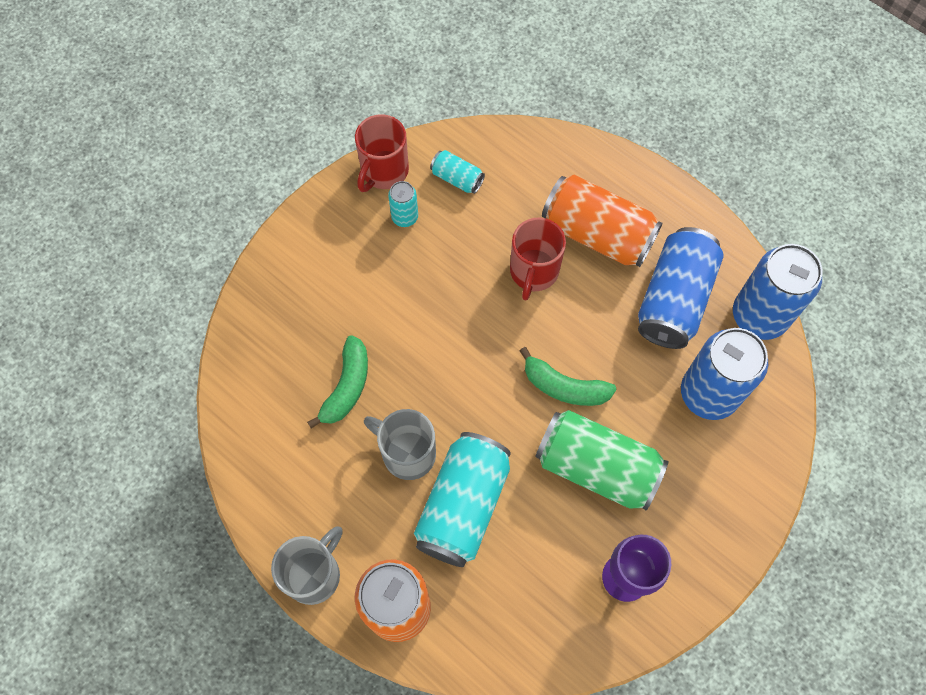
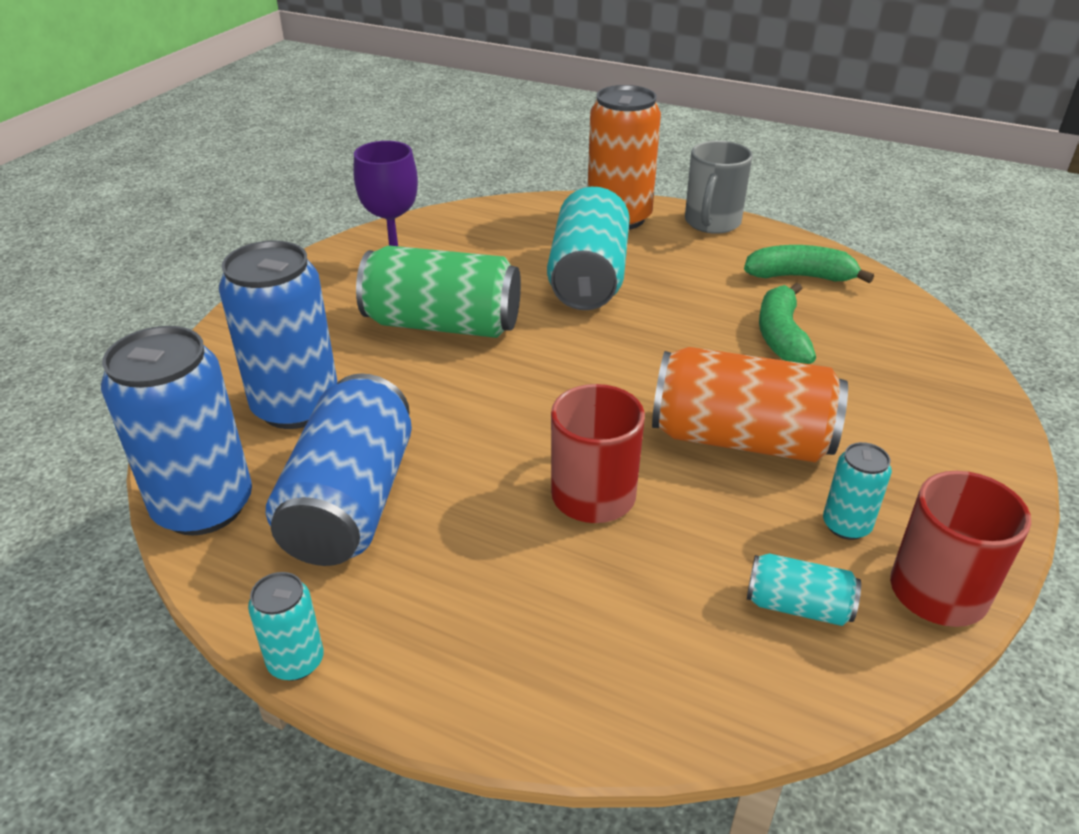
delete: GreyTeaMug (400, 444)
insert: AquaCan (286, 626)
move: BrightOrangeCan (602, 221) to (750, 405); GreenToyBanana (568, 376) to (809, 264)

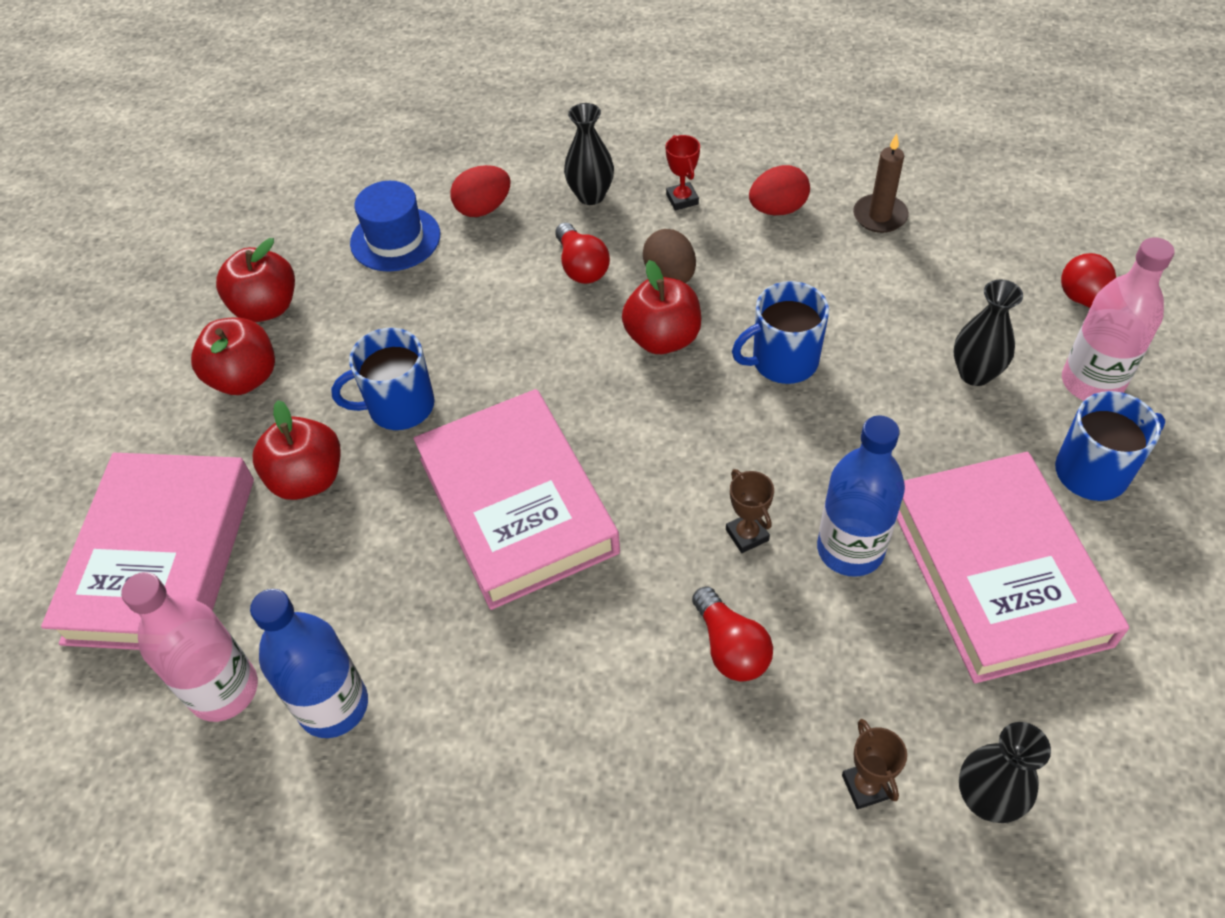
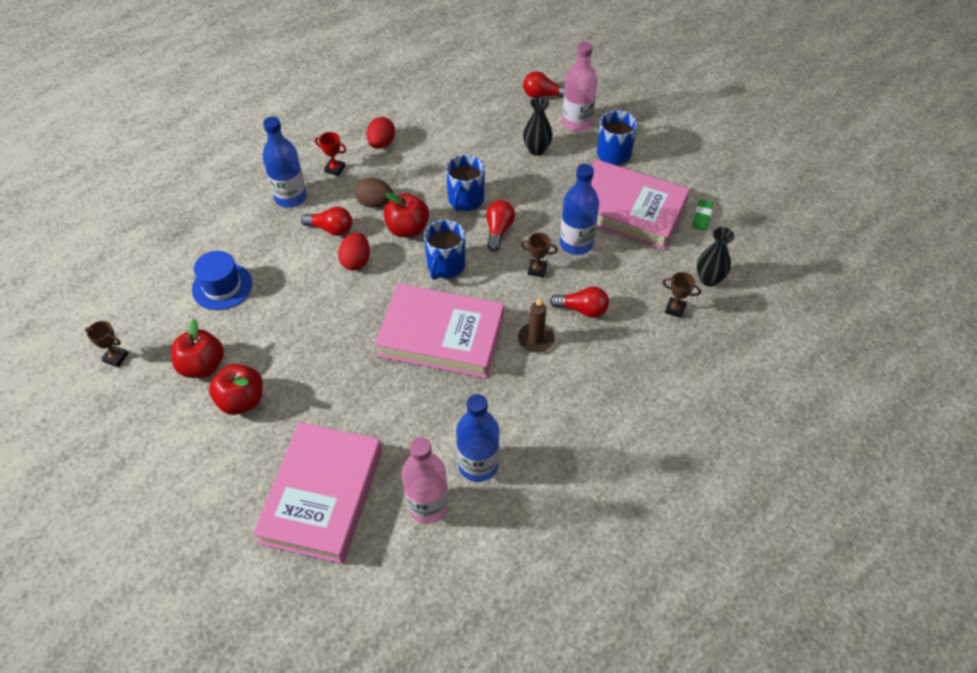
delete: ScarletApple (297, 450)
insert: BrownAwardCup (107, 344); ScarletBulb (500, 226); GreenPencilEraser (702, 215)
move: ScarletEgg (480, 191) to (354, 251); RoyalBlueTeaMug (383, 379) to (444, 250); BrownWaxCandle (881, 183) to (536, 325)
replace: EbonyFlowerVase (589, 154) to RoyalBlueBottle (284, 162)
rotate: RosyBook (147, 551) = (317, 493) 60 degrees clockwise

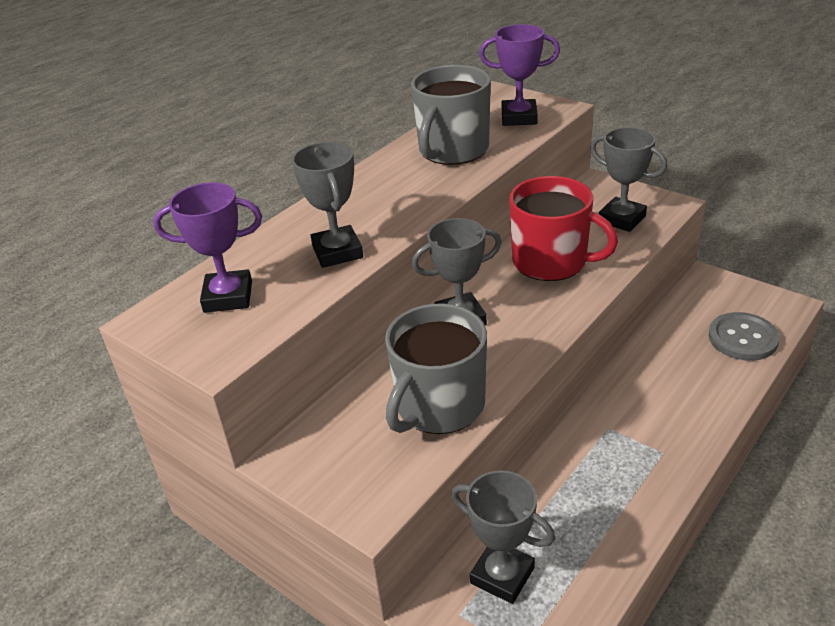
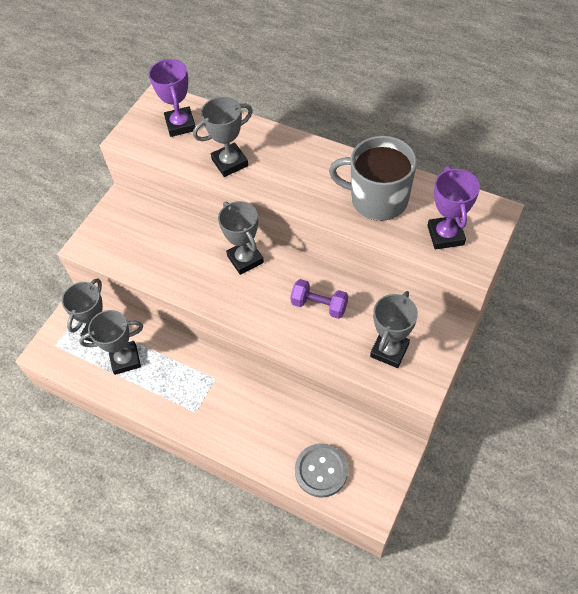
delete: GreyTeaMug (436, 368)
insert: GreyAwardCup (111, 342)
replace: ScarletTeaMug (563, 228) to VioletFreeWeight (319, 299)

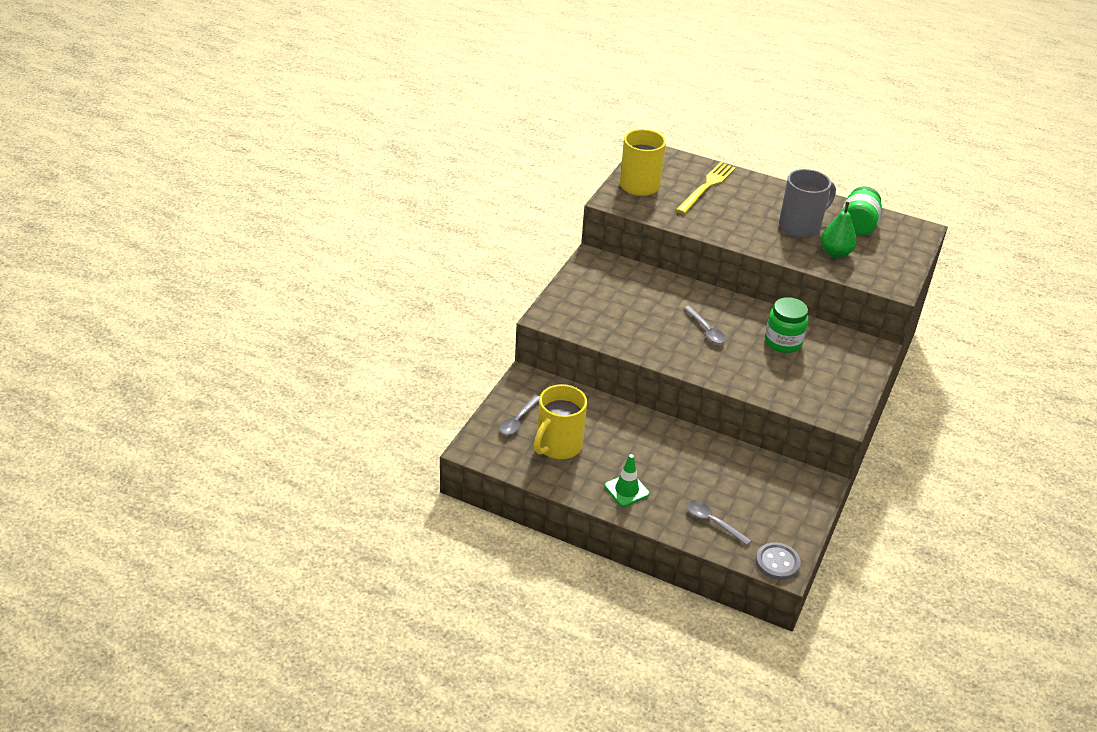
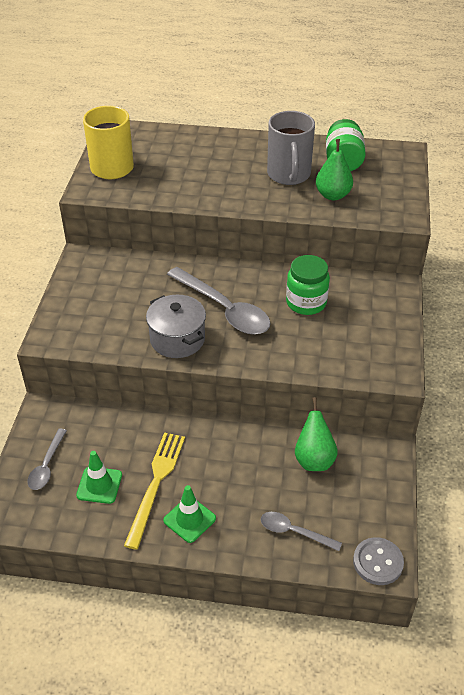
insert: GreyPot (176, 326); GreenPearFruit (316, 434)
move: YellowFork (706, 188) to (154, 491)
replace: YellowTeaMug (560, 421) to GreenRoadCone (99, 477)
rotate: GreyTeaMug (807, 203) = (291, 148) 135 degrees clockwise
resize: GreyTeaspoon (704, 325) = (219, 301) x1.86

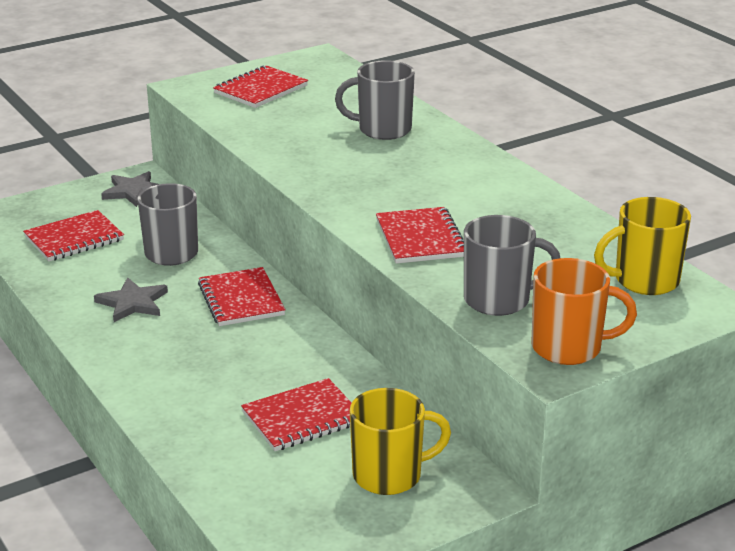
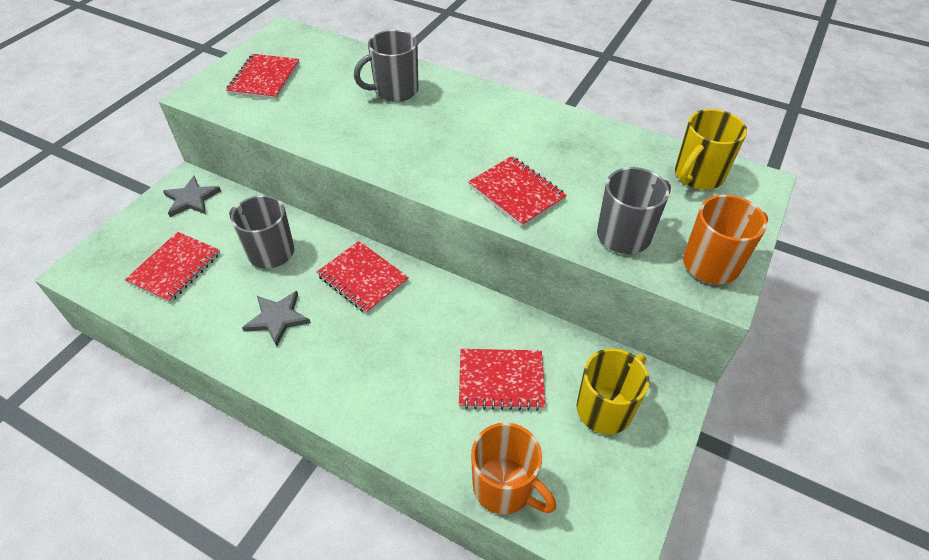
insert: BrightOrangeTeaMug (513, 468)
rotate: ScarletNotebook (296, 414) = (502, 380) 60 degrees clockwise

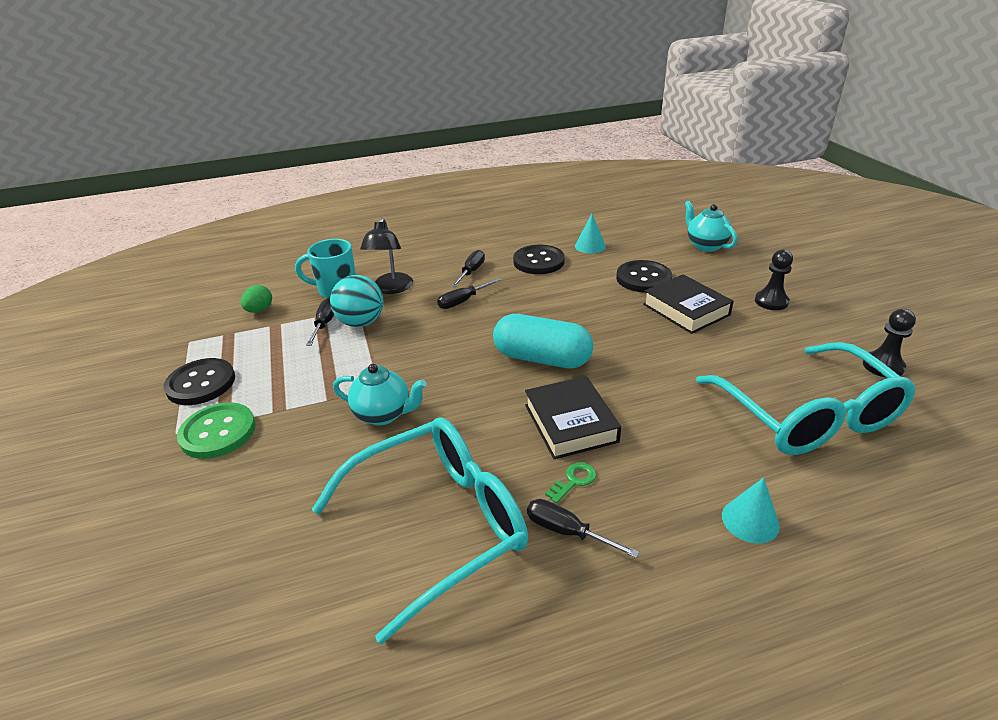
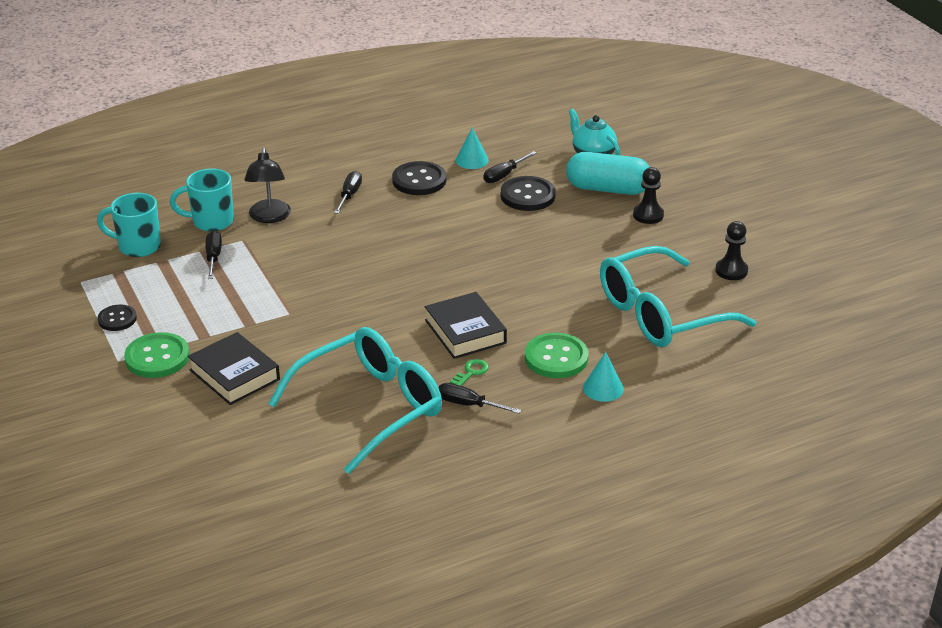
delete: AquaSphere (357, 301); AquaTeapot (380, 394)
insert: GreenSewingButton (556, 355)
move: EbonyBook (688, 304) to (234, 368); EbonyScrewdriver (469, 293) to (510, 167); AquaCapsule (543, 341) to (608, 173)
replace: GreenEgg (256, 299) to AquaTeaMug (129, 225)
rotate: AquaEyeglasses (806, 398) = (678, 296) 90 degrees clockwise
resize: EbonySewingButton (199, 381) = (117, 318) x0.62

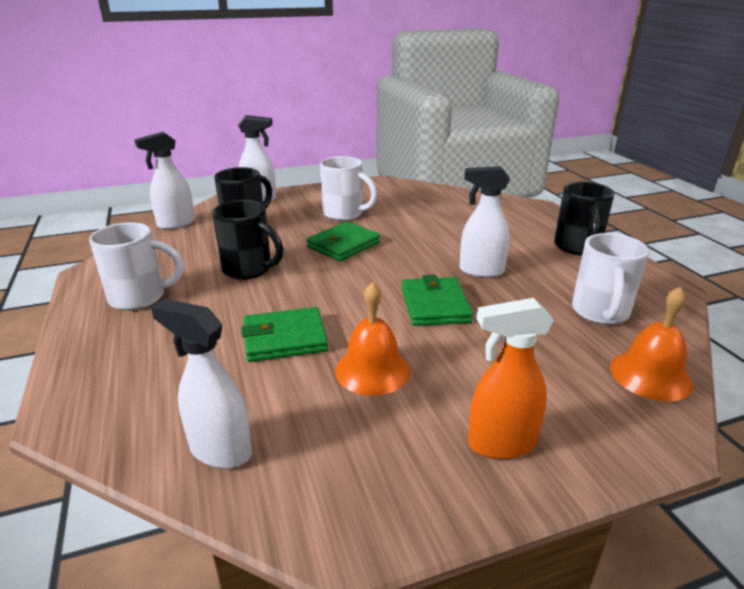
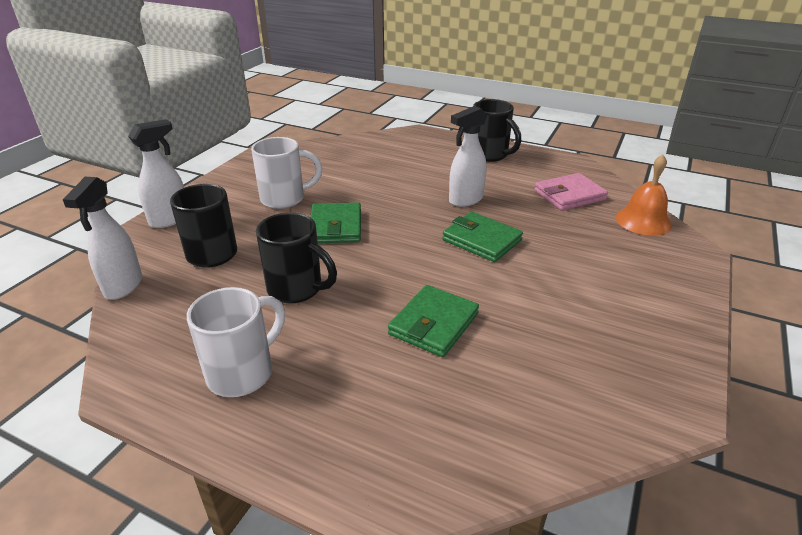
delete: PureWhiteSprayBottle (201, 384); BrightOrangeHandBell (372, 338); BrightOrangeSprayBottle (511, 378)
replace: PureWhiteTeaMug (610, 279) to RosyBillfold (571, 192)
rotate: EbonyTeaMug (247, 240) = (296, 258) 45 degrees clockwise

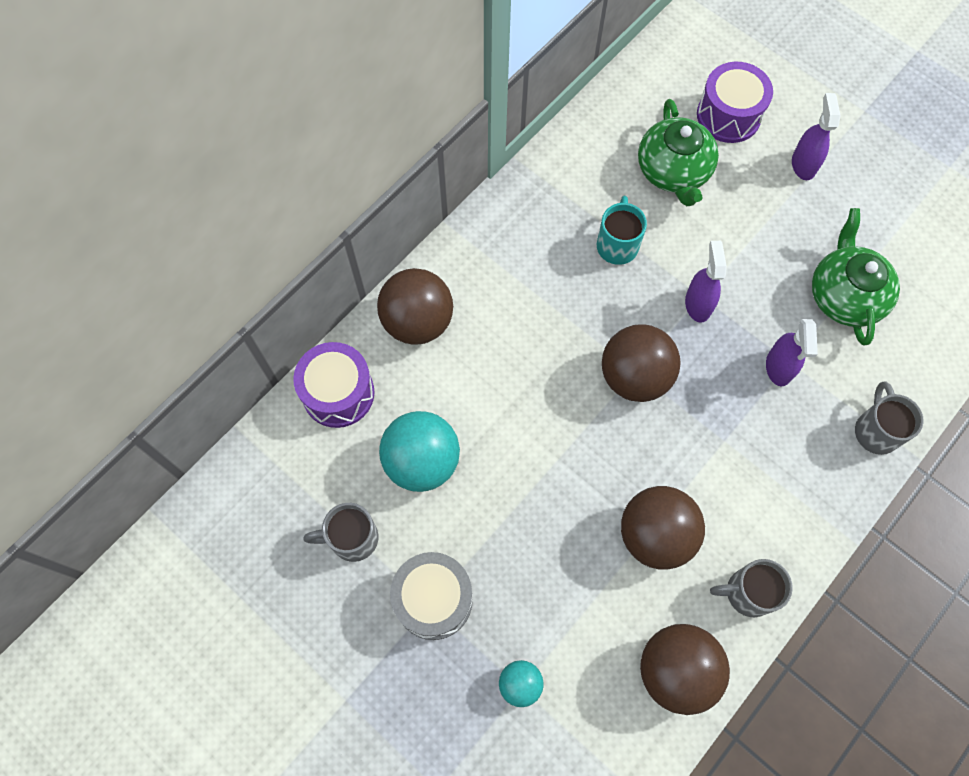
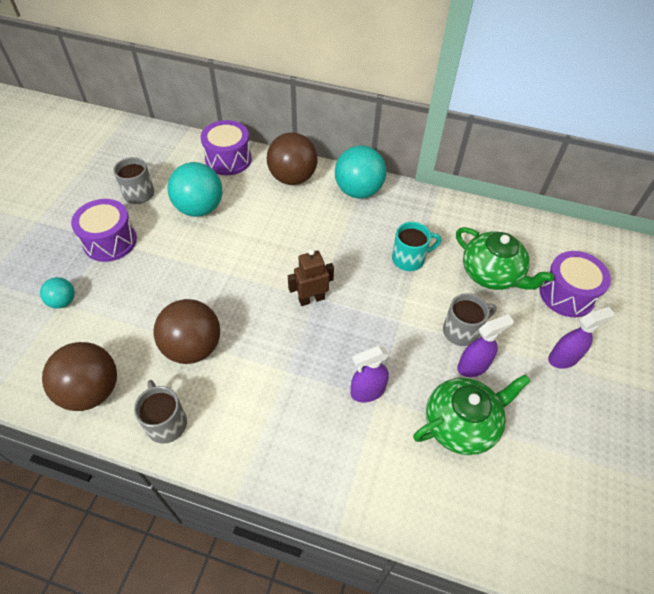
insert: AquaSphere (360, 172)
move: GreyTeaMug (889, 418) to (470, 319); VioletSprayBottle (706, 281) to (485, 345)
replace: BrownSphere (641, 363) to BrownToyRobot (311, 277)
recolor: GreyDrum (431, 596) to VioletDrum (104, 230)
rotate: GreenTeapot (678, 152) = (505, 258) 105 degrees counterclockwise

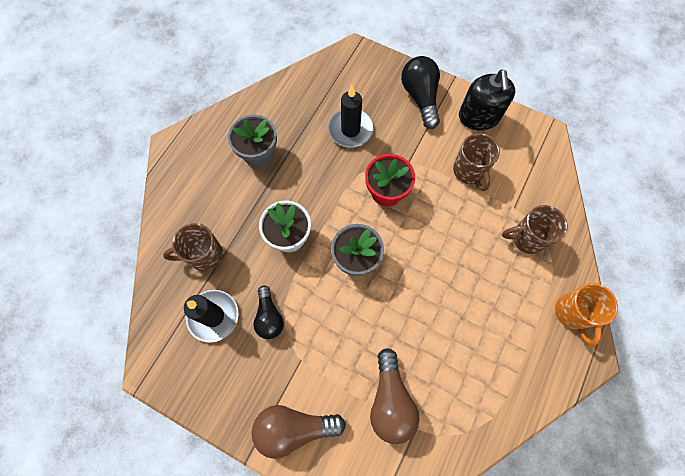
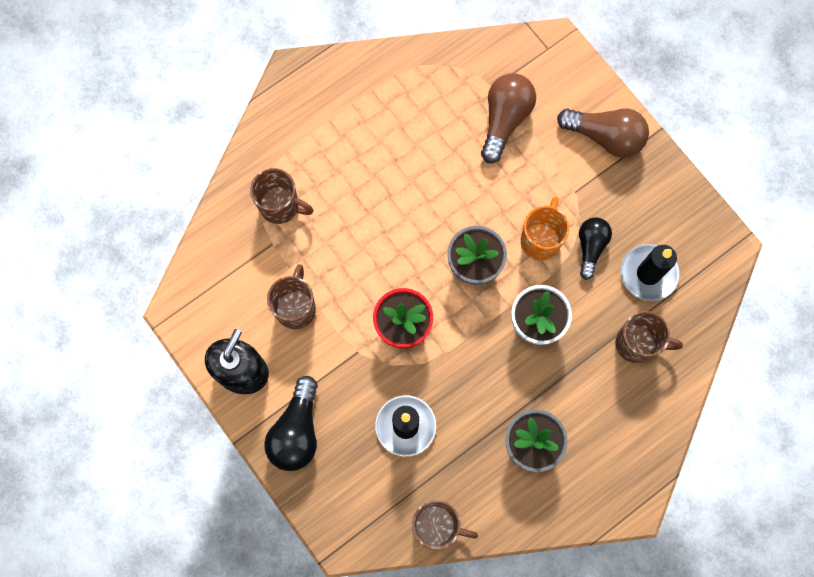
insert: BrownTeaMug (445, 525)
move: BrightOrangeTeaMug (586, 314) to (545, 228)

